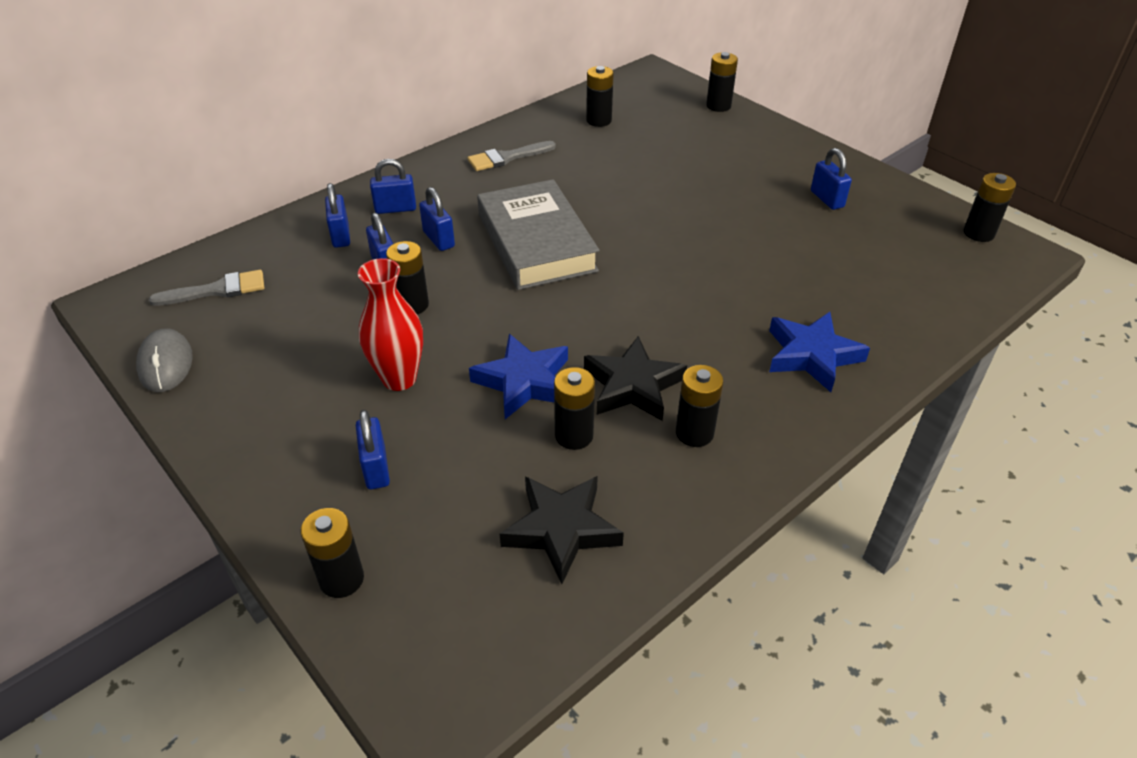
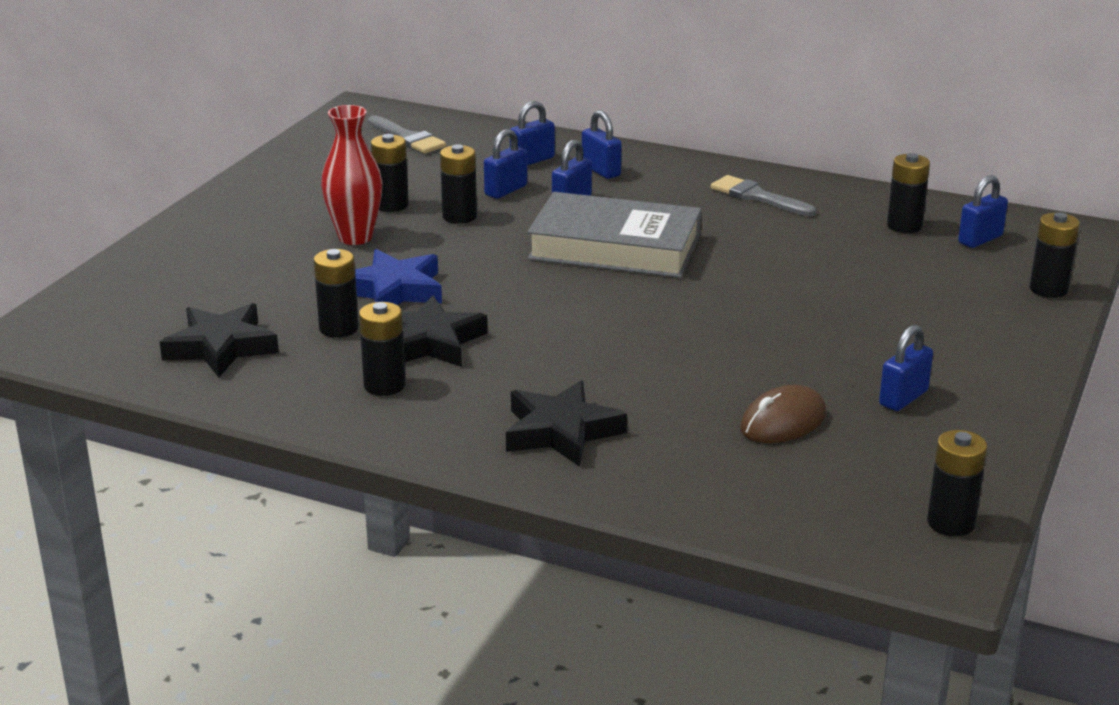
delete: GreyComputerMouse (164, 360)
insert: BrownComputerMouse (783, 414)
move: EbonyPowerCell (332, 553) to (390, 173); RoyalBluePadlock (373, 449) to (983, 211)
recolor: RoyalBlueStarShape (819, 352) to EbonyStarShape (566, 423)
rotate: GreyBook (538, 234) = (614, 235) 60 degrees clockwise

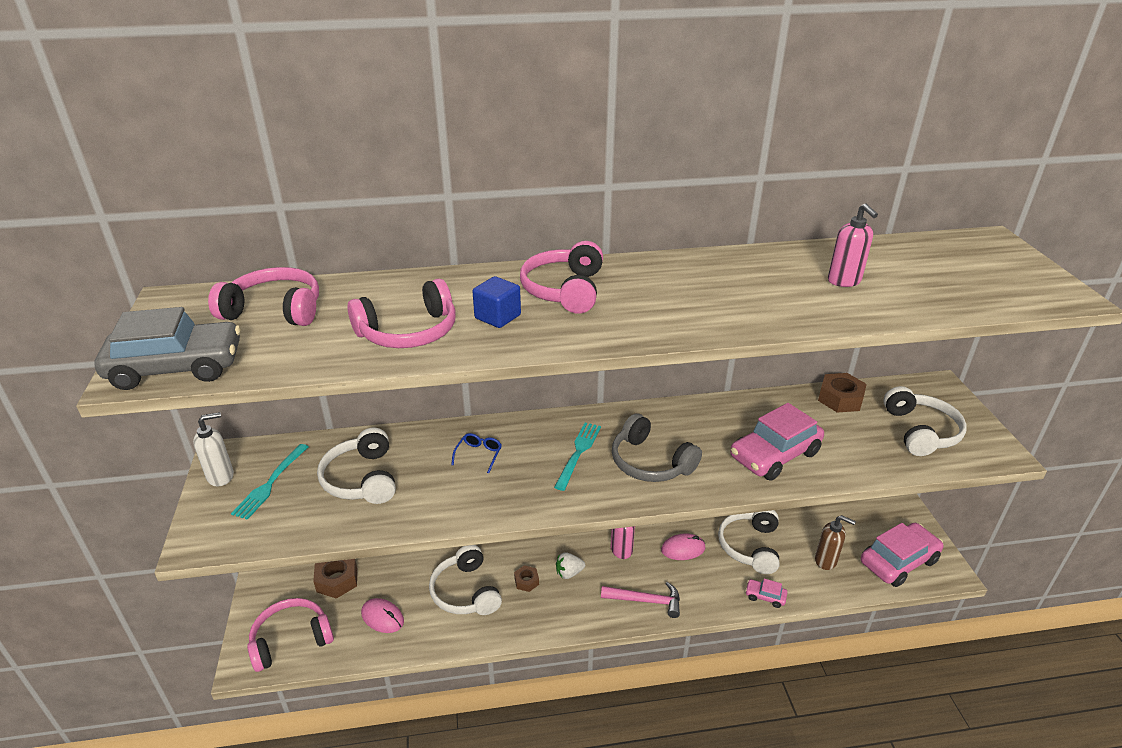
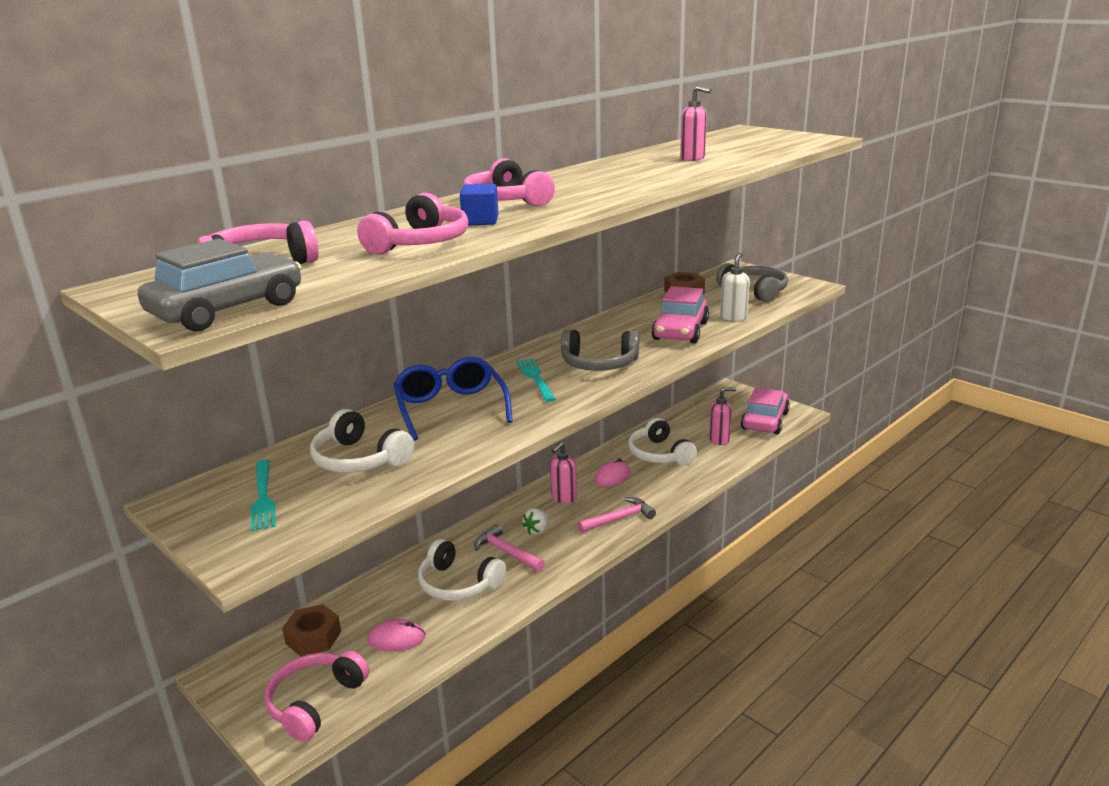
delete: RosyAutomobile (766, 593)
move: PureWhitePumpBottle (213, 449) to (735, 287)
replace: BrownHexNut (526, 578) to RosyCarpenter'sHammer (509, 548)
recolor: BrownPumpBottle (835, 542) to RosyPumpBottle (722, 416); PureWhiteHeadset (925, 421) to GreyHeadset (752, 282)
resize: RoyalBlueEyeglasses (476, 453) = (453, 399) x2.31

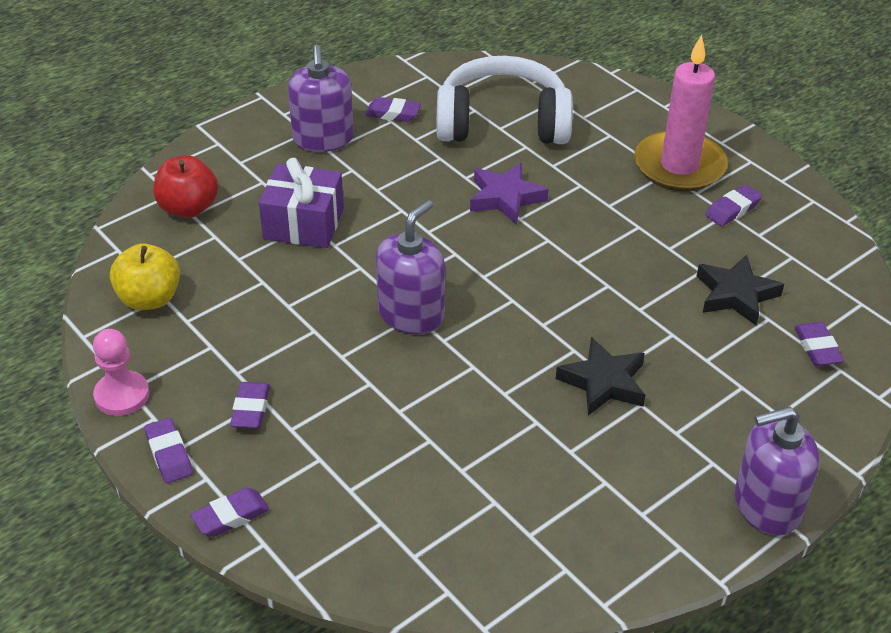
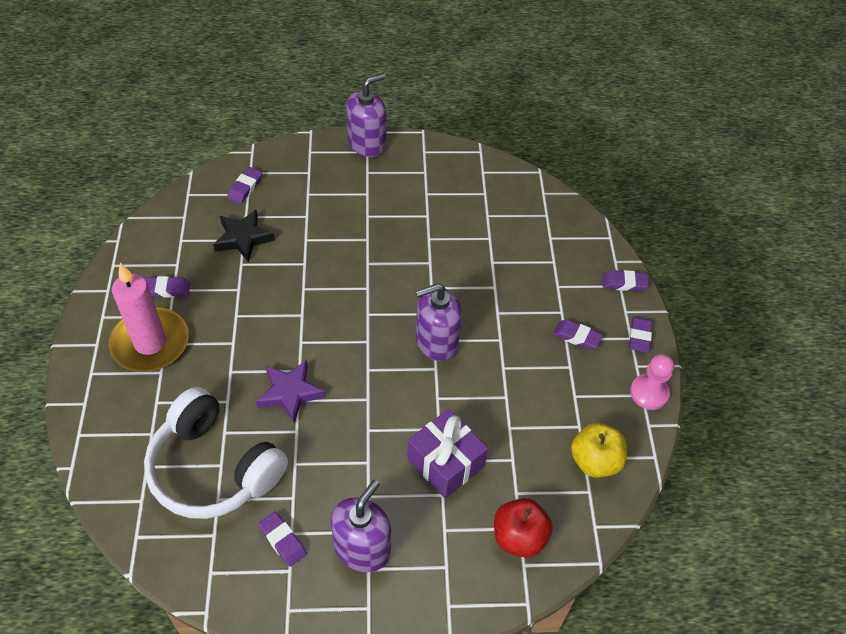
delete: EbonyStarShape (600, 376)
rotate: VioletPumpBottle (777, 471) = (366, 115) 60 degrees counterclockwise; VioletPencilEraser (250, 405) = (578, 334) 75 degrees clockwise

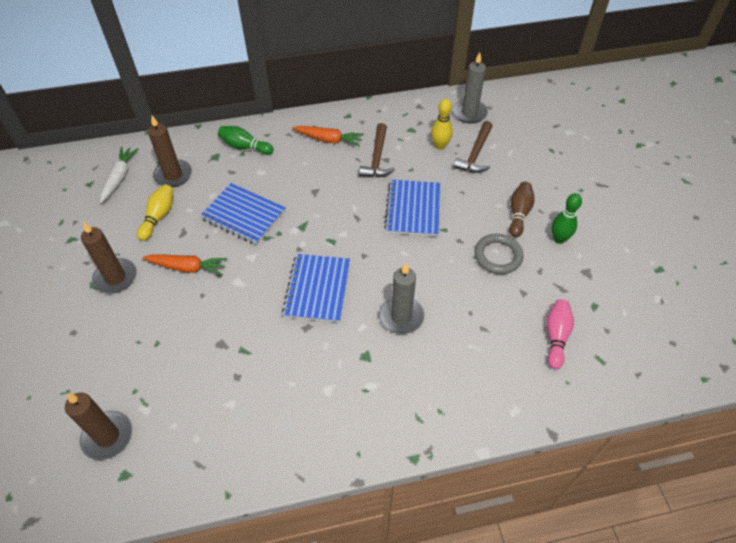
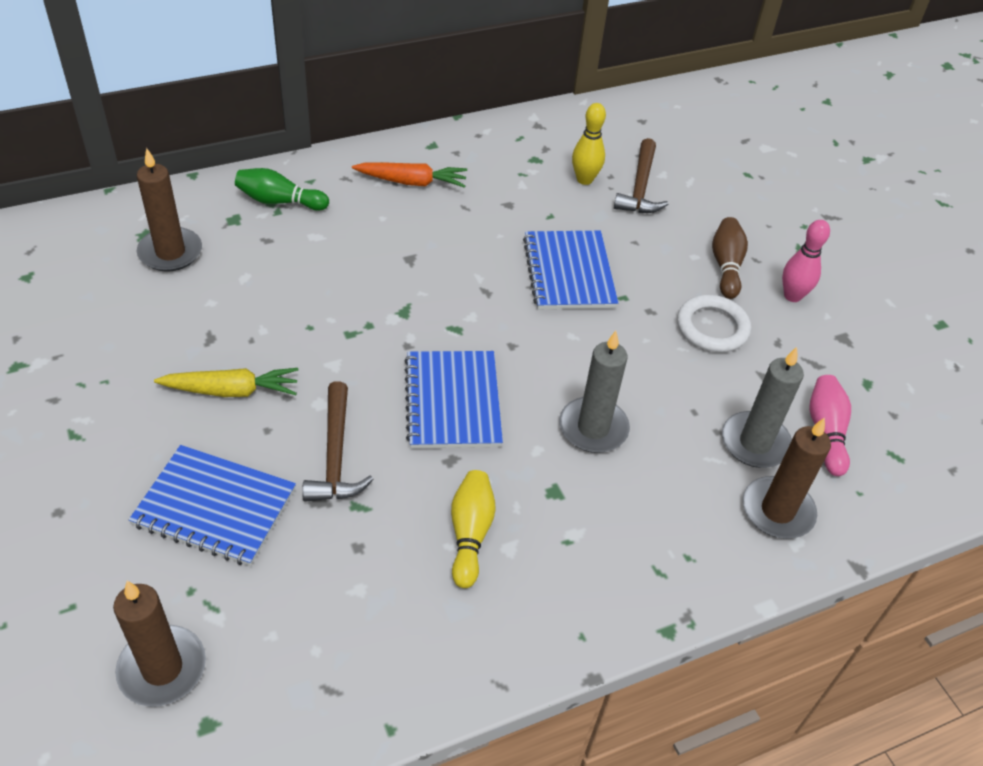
delete: PureWhiteToyCarrot (119, 175)
move: RoyalBlueNotebook (243, 214) to (212, 505); BrownCarpenter'sHammer (377, 150) to (338, 441); YellowTenpin (155, 212) to (473, 529); GreyWaxCandle (470, 88) to (763, 407); BrownWaxCandle (109, 257) to (787, 478)
recolor: BrightOrangeToyCarrot (184, 264) to YellowToyCarrot (226, 382); GreyHoop (499, 254) to PureWhiteHoop (714, 323); GreenTenpin (567, 218) to RosyTenpin (806, 261)

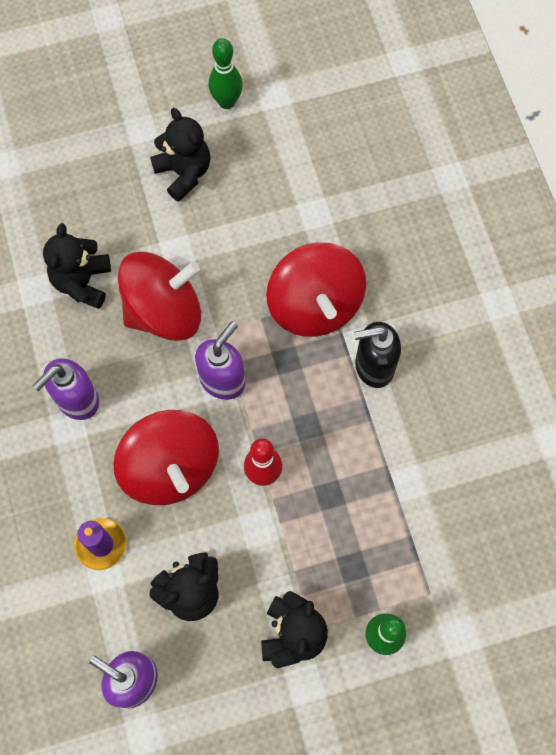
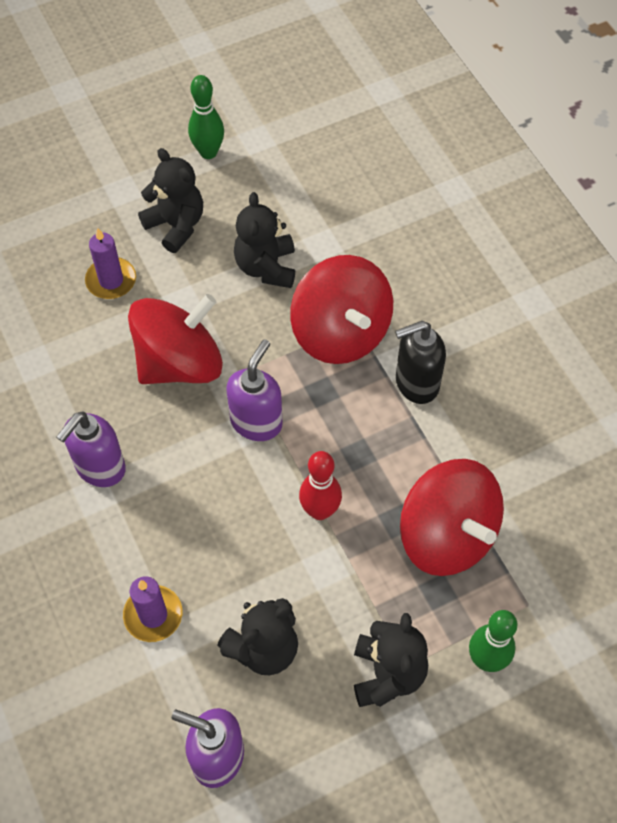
insert: VioletWaxCandle (110, 263)
move: EbonyTeddyBear (77, 266) to (264, 240); ScarletToyTop (166, 457) to (452, 517)

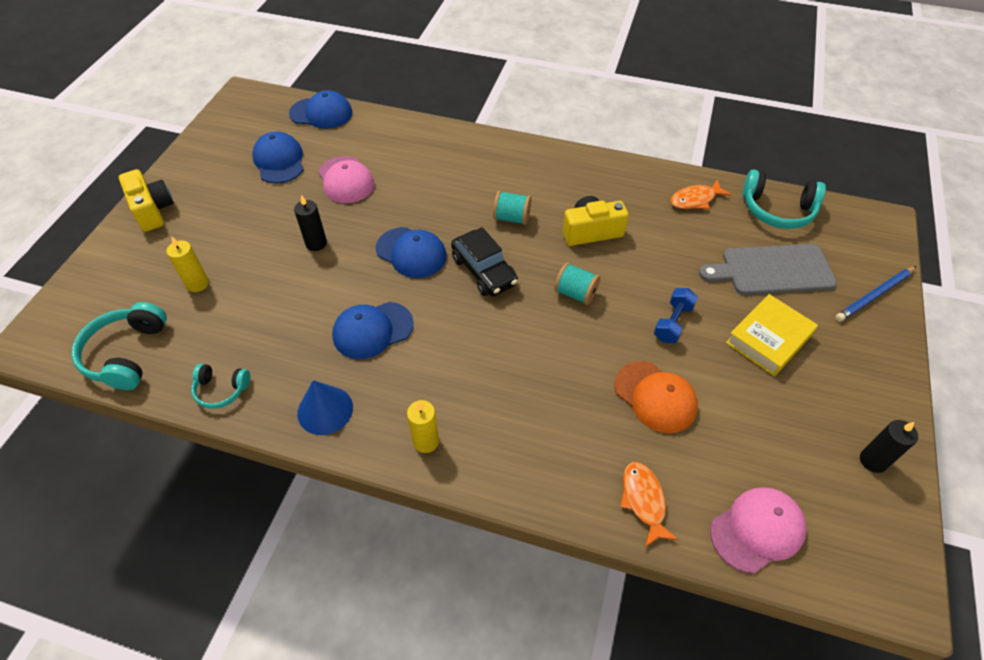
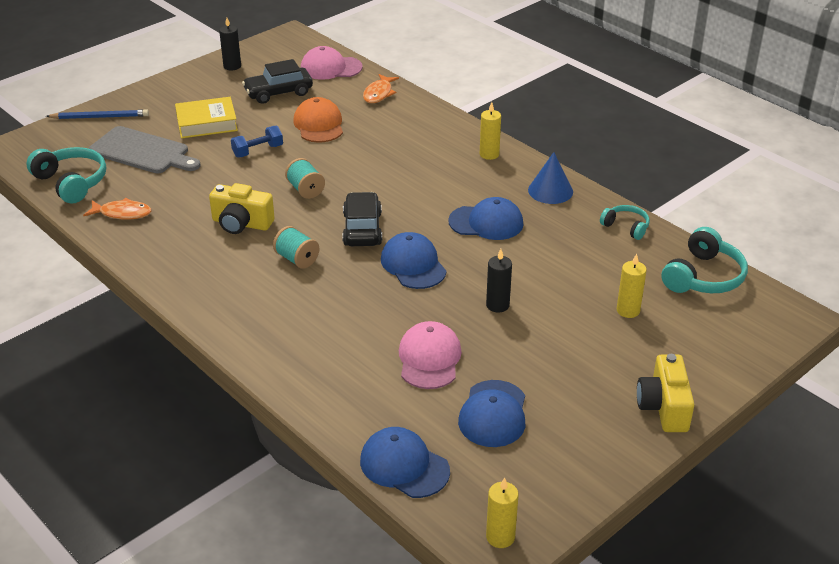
insert: EbonyAutomobile (277, 81); YellowWaxCandle (502, 512)

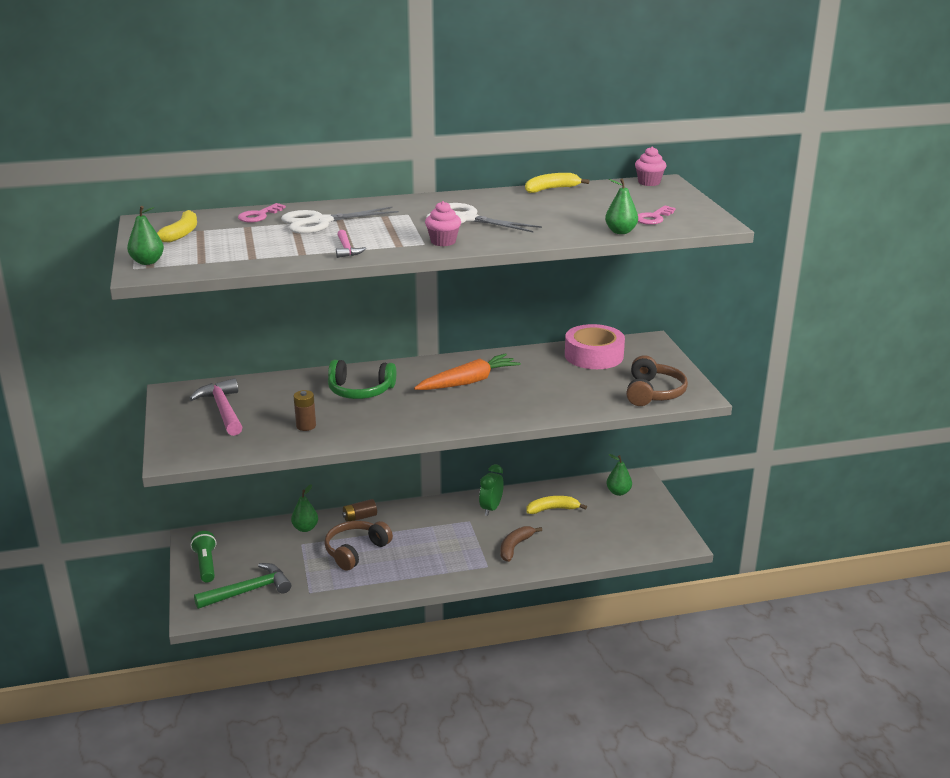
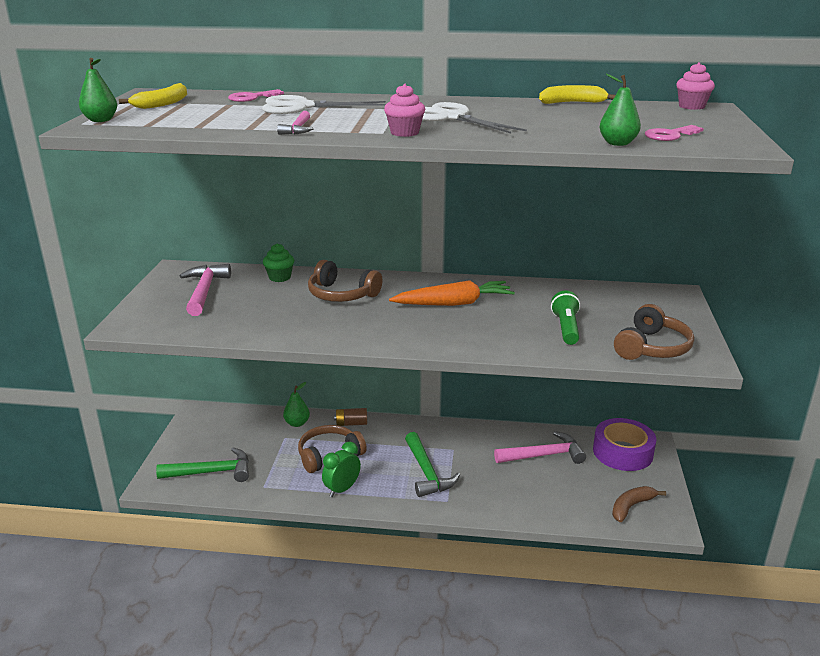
delete: BrownPowerCell (305, 410); RosyTape (595, 346)
insert: GreenMuffin (278, 262); GreenCarpenter'sHammer (432, 464)
move: GreenBedsideClock (491, 490) to (341, 469); GreenTorch (203, 556) to (565, 317); BrownToyBanana (521, 544) to (639, 504)
replace: YellowToyBanana (556, 505) to RosyCarpenter'sHammer (540, 447); GreenPearFruit (619, 475) to VioletTape (624, 444)
recolor: GreenHeadset (362, 379) to BrownHeadset (345, 281)

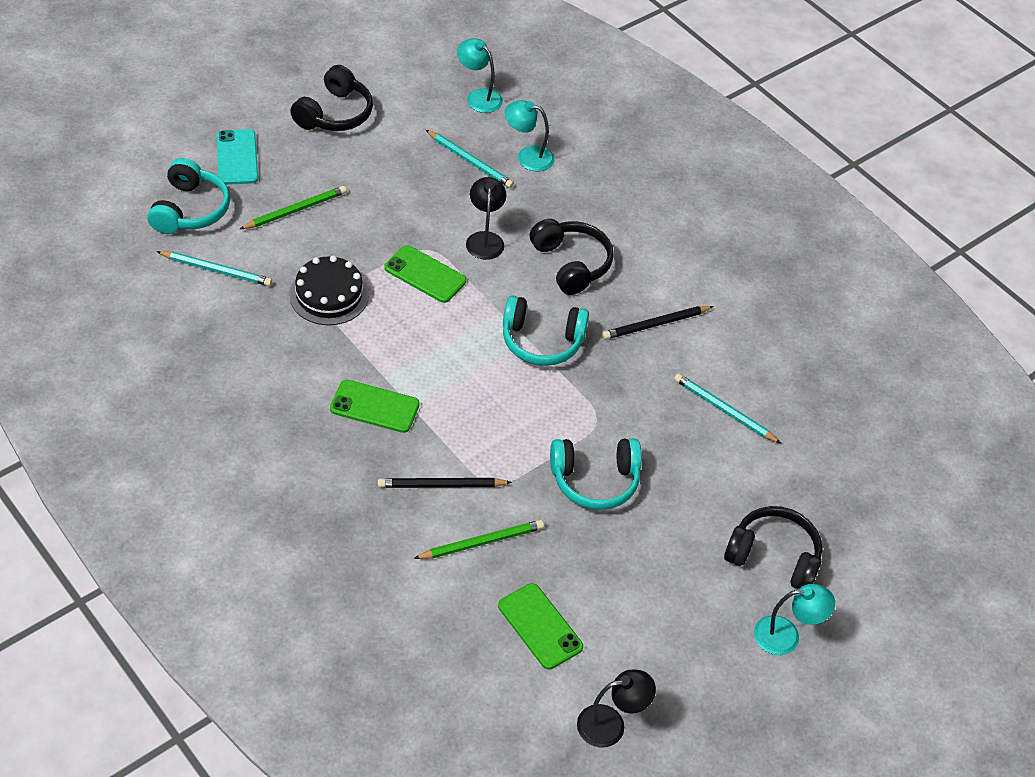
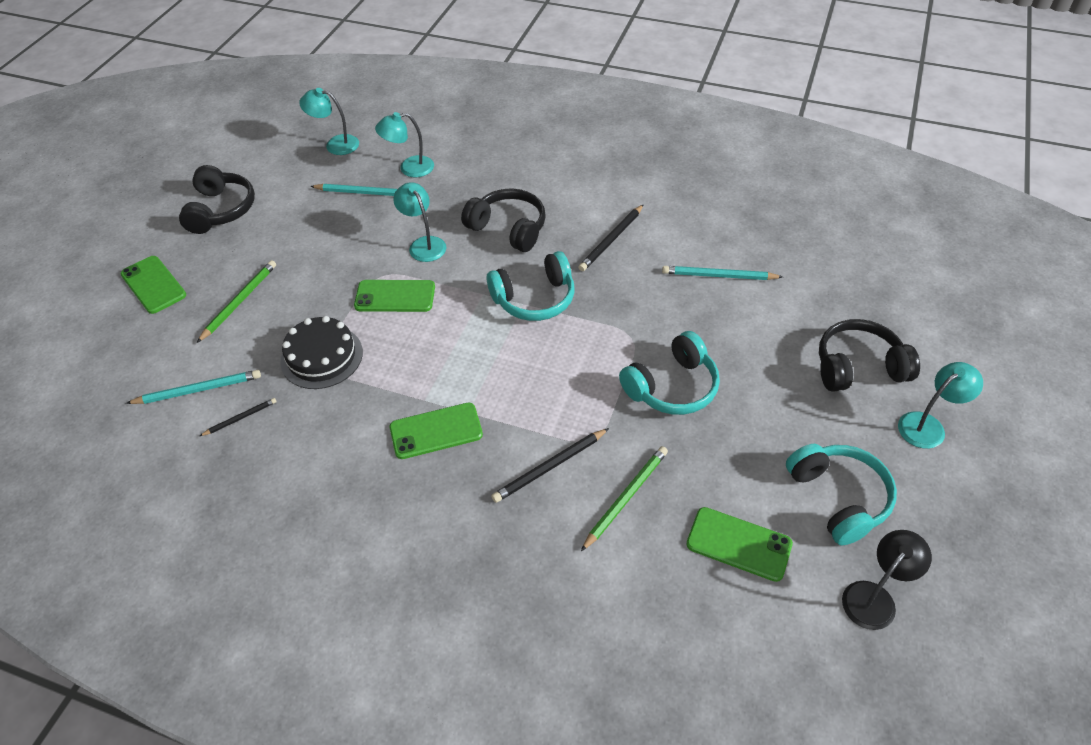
insert: EbonyLeadPencil (238, 417)
move: AquaHeadset (188, 196) to (841, 494)
recolor: AquaPhone (237, 157) to GreenPhone (153, 285); EbonyLamp (486, 218) to AquaLamp (419, 222)

